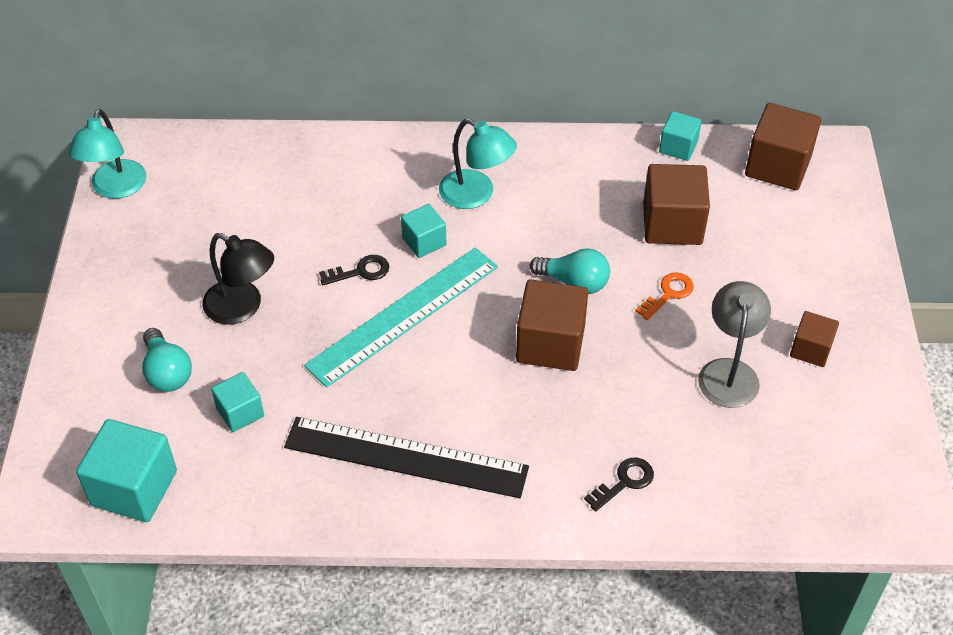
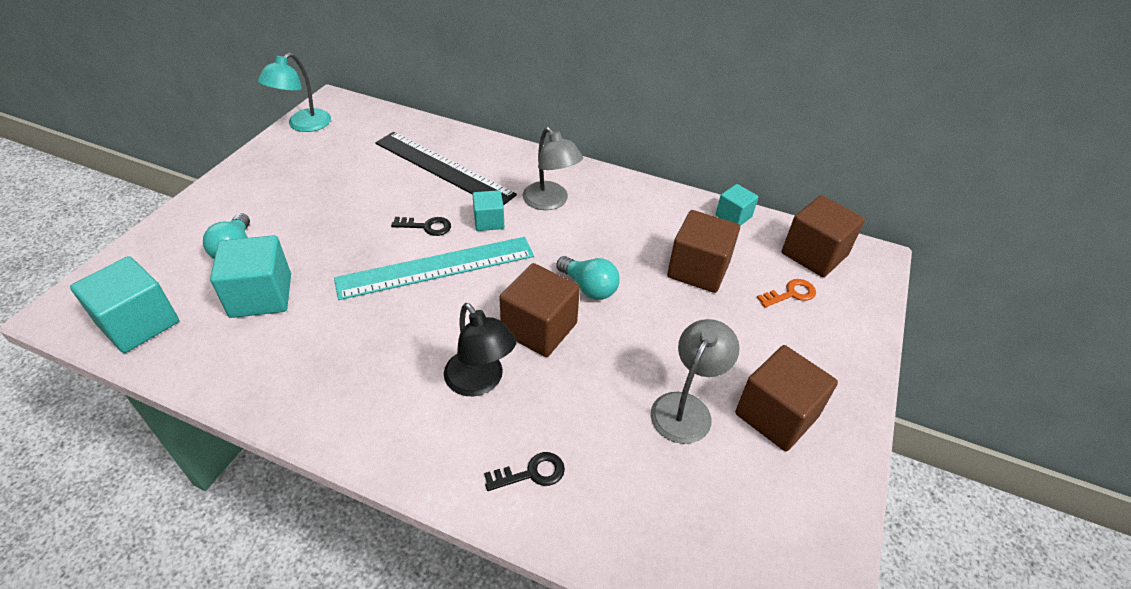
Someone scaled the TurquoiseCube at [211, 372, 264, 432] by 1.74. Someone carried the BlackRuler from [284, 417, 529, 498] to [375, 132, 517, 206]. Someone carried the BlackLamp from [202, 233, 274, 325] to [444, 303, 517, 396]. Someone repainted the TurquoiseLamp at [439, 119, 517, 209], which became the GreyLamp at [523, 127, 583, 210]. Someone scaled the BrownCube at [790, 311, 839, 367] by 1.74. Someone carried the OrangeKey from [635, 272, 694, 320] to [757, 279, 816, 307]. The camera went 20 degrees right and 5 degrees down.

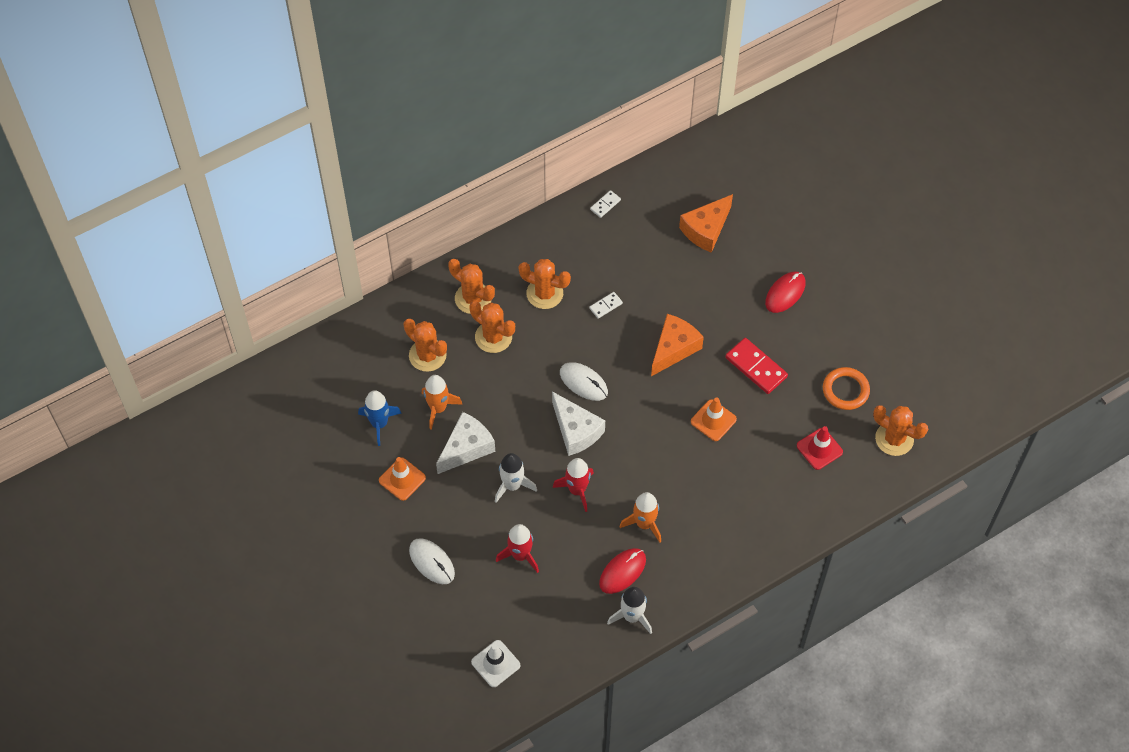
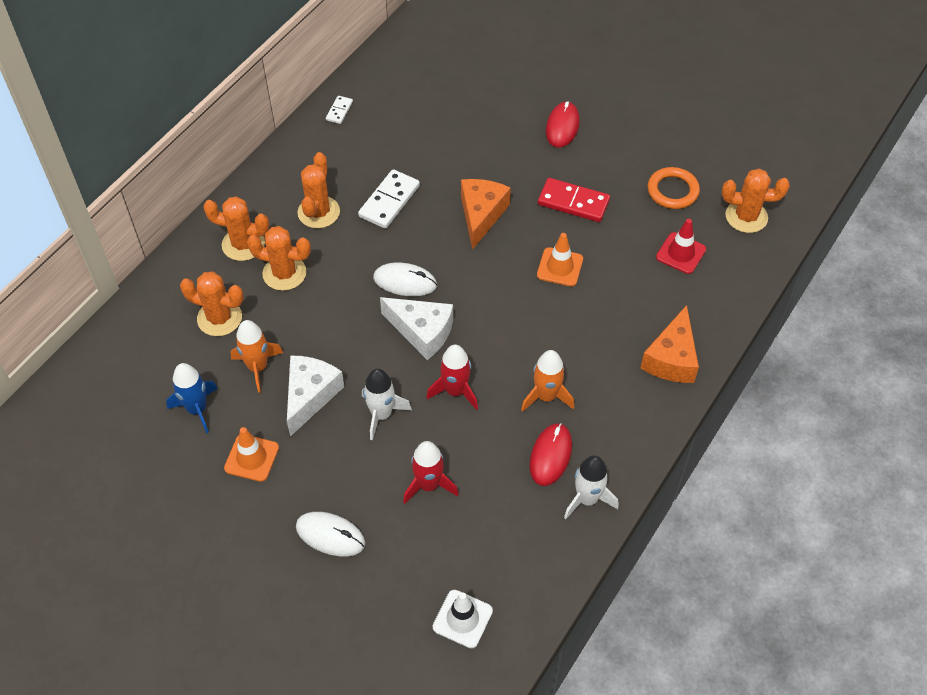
Someone rotated the OrangeCactus at [519, 259, 571, 309] by 75 degrees counterclockwise. Someone scaled the WhiteDomino at [589, 292, 623, 319] by 1.89. Someone carried the OrangeCheese from [679, 194, 733, 253] to [641, 305, 699, 383]. The camera went 25 degrees left and 5 degrees down.

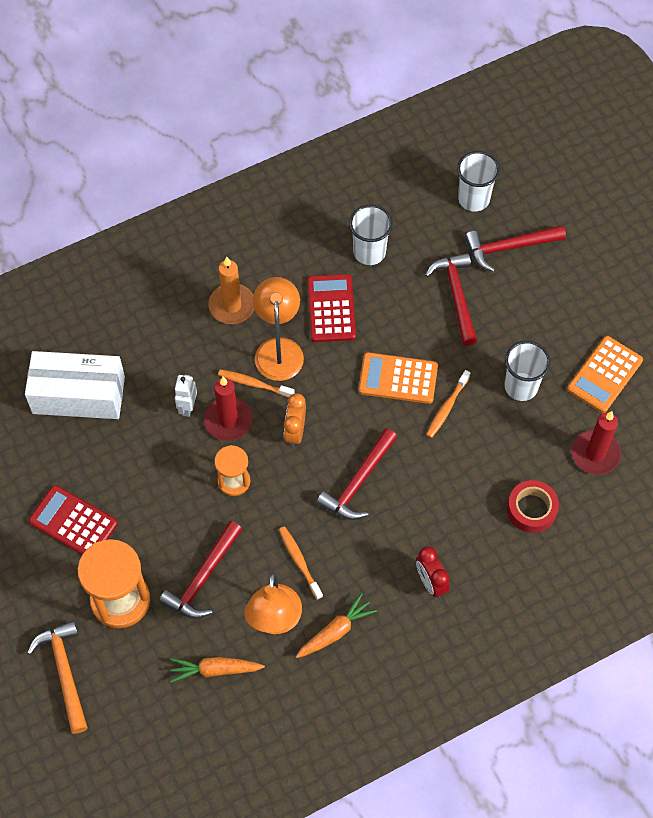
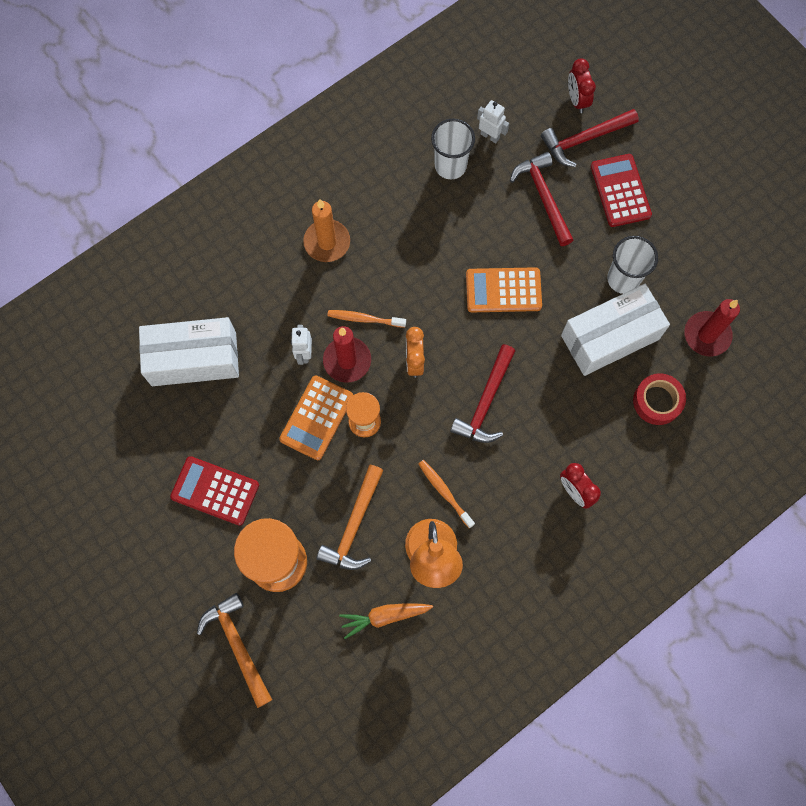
Someone carried the OrangeCalculator from [567, 336, 643, 413] to [279, 375, 353, 460]. Someone repainted the RedHammer at [159, 521, 242, 619], which became the OrangeHammer at [317, 465, 384, 570]. Someone put down the WhiteRobot at [477, 100, 509, 143]. Someone put down the WhiteBox at [561, 284, 670, 376]. Someone put down the RedClock at [568, 58, 596, 113]. Someone carried the RedCalculator from [308, 274, 356, 342] to [591, 154, 652, 227]. Someone took away the OrangeLamp at [253, 277, 304, 381]. Someone took away the OrangeCarrot at [296, 593, 377, 658]. Someone took away the OrangeToothbrush at [426, 370, 470, 438]. Someone took away the WhiteCup at [457, 151, 500, 211]. The camera went 10 degrees left and 10 degrees up.

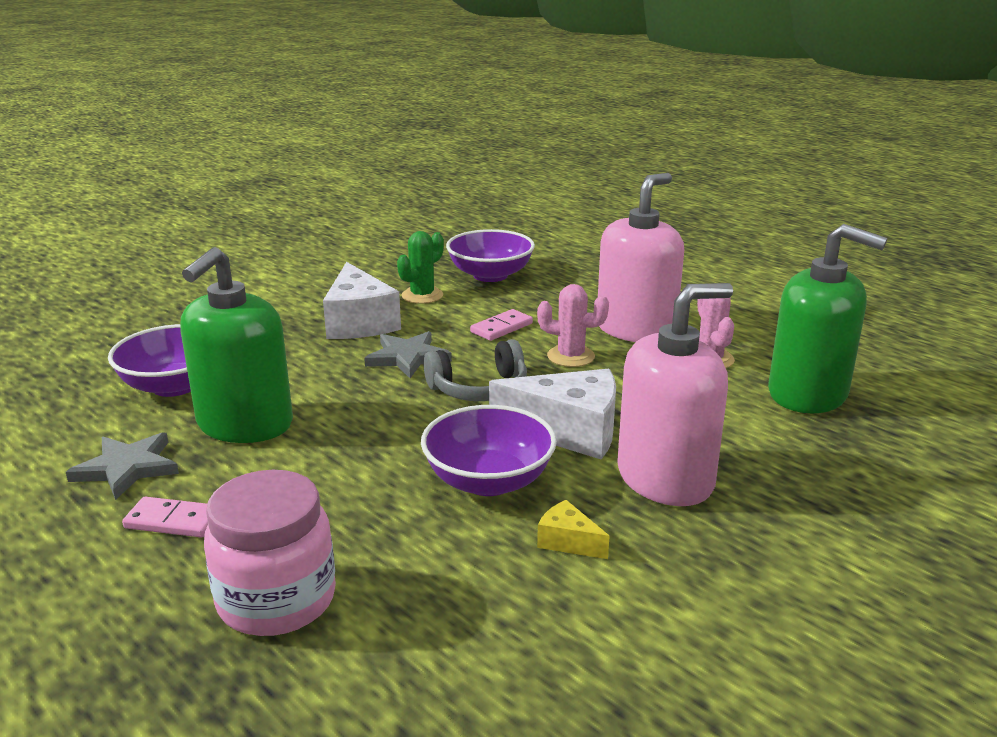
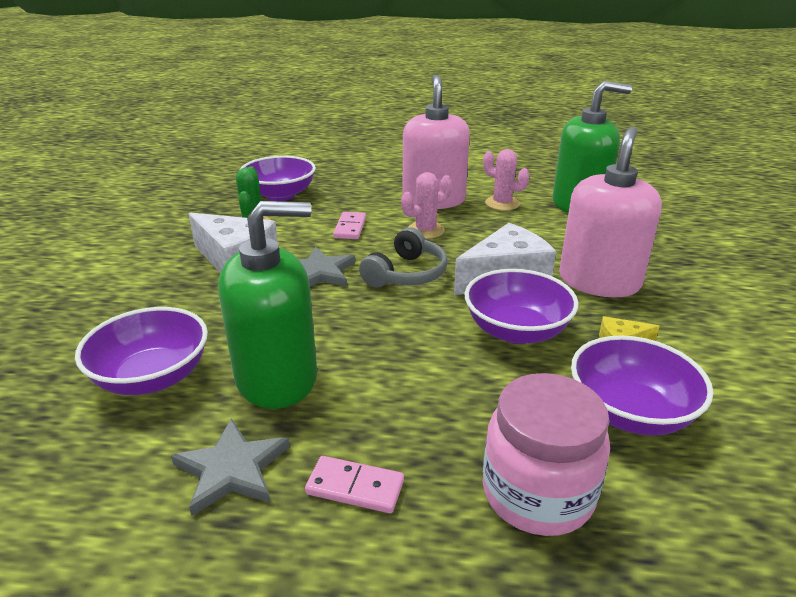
Someone rotated the GreenSoapDispenser at [180, 247, 293, 443] by 90 degrees counterclockwise. Someone rotated the PinkDomino at [122, 497, 208, 538] by 45 degrees clockwise. Someone put down the PurpleBowl at [571, 336, 713, 436]. The camera went 40 degrees left and 5 degrees up.

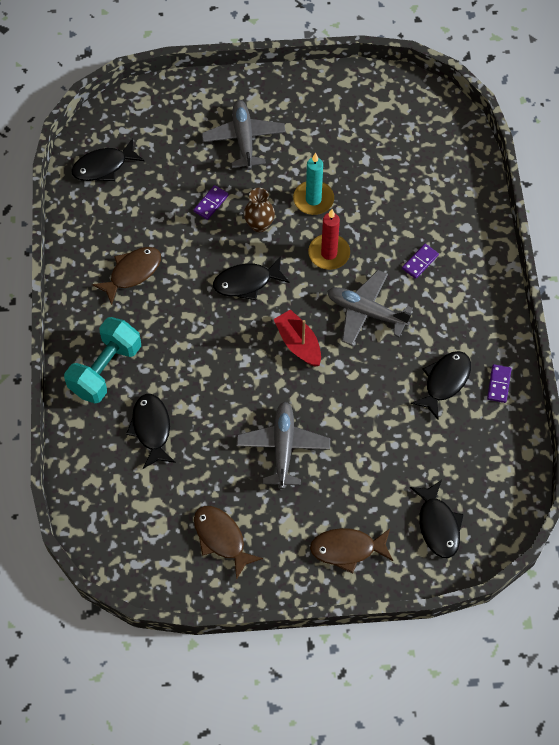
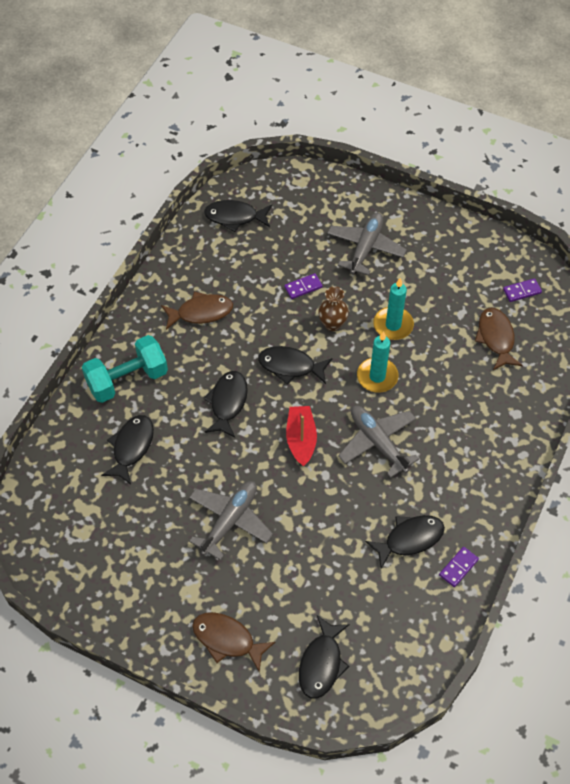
Someone put down the BlackFish at [203, 371, 248, 438]. Someone repainted the RedCandle at [308, 209, 350, 270], which became the TurquoiseCandle at [357, 331, 399, 393]. Someone carried the BrownFish from [194, 506, 263, 580] to [475, 308, 523, 370]. Someone carried the PurpleDomino from [402, 244, 439, 279] to [503, 278, 542, 302]. The camera went 30 degrees right and 5 degrees down.

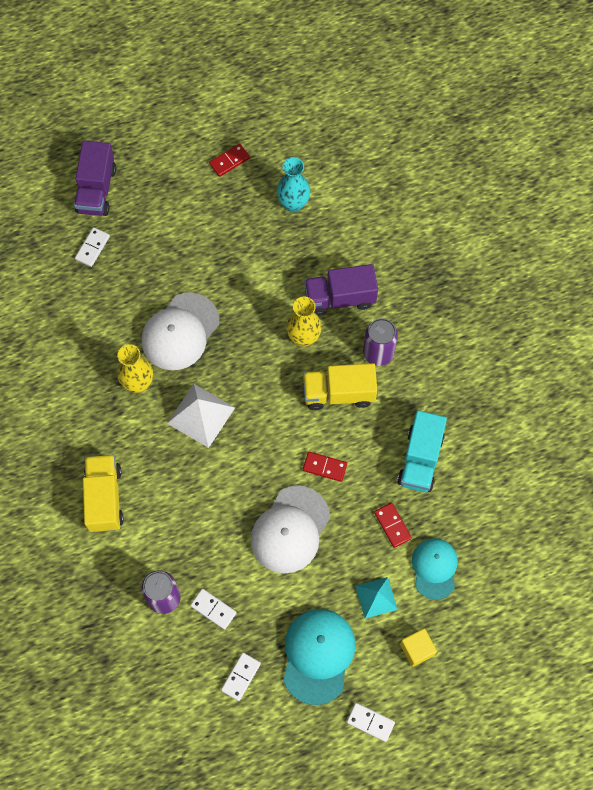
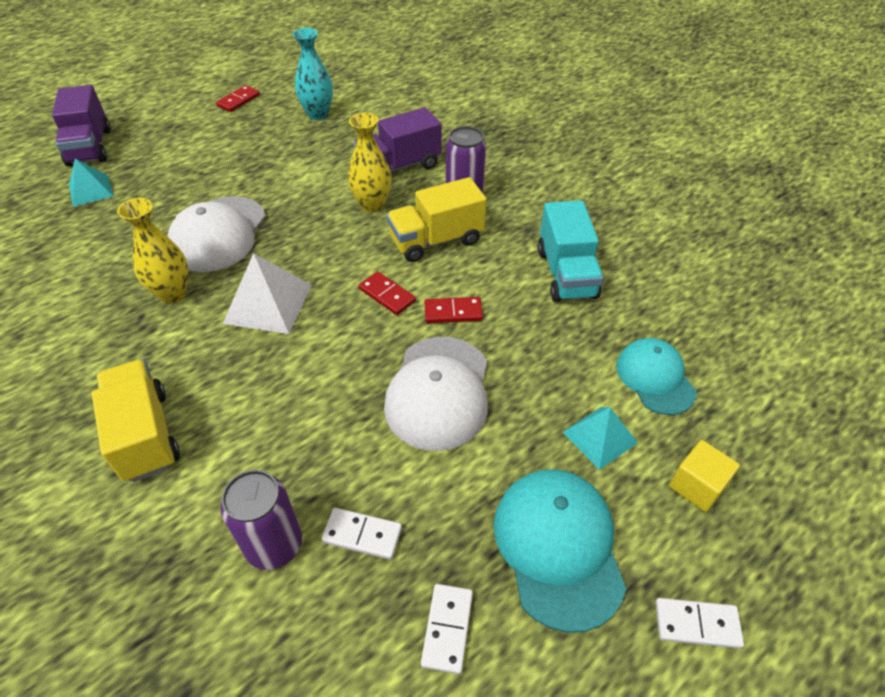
Someone swapped the WhiteDomino at [75, 227, 110, 267] for the TurquoisePyramid at [69, 159, 113, 207]. Someone carried the RedDomino from [374, 503, 412, 548] to [359, 271, 416, 315]. The camera went 20 degrees left and 20 degrees down.

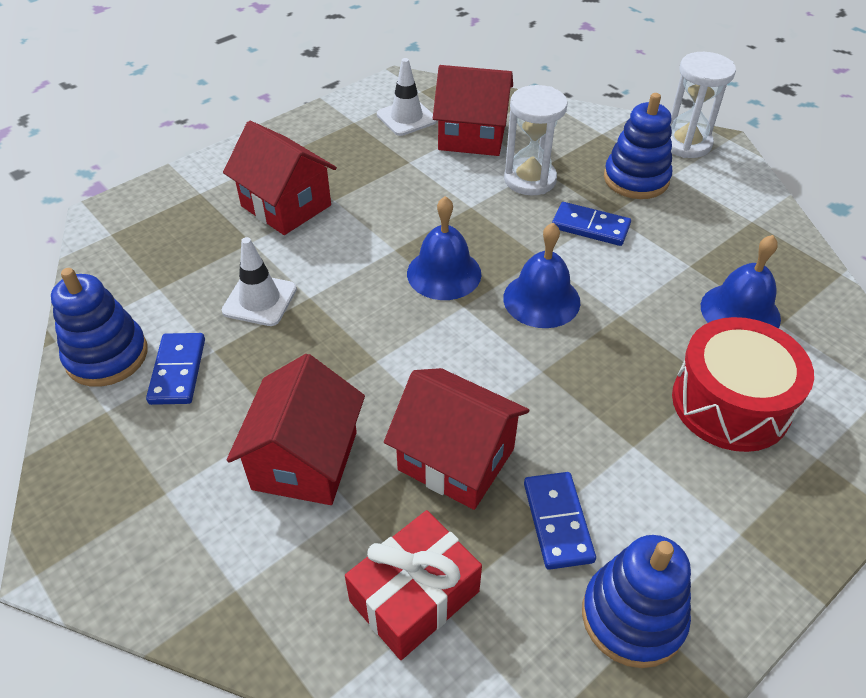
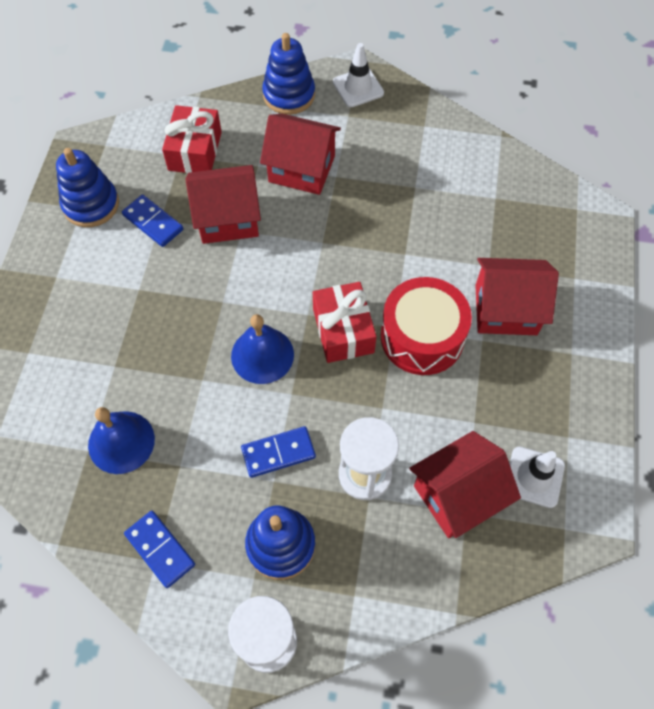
Someone carried the BlueDomino from [146, 333, 205, 405] to [124, 511, 195, 588]. Someone rotated the RedHouse at [227, 354, 365, 505] by 45 degrees counterclockwise. Someone carried the BlueStackingToy from [51, 268, 148, 387] to [262, 33, 315, 115]. Someone swapped the BlueBell at [407, 196, 481, 300] for the RedGift at [313, 282, 377, 363]. Someone carried the WhiteTrafficCone from [222, 237, 297, 326] to [333, 43, 384, 107]. Someone carried the RedDrum from [672, 317, 814, 452] to [380, 277, 472, 375]. The camera went 140 degrees right and 15 degrees up.

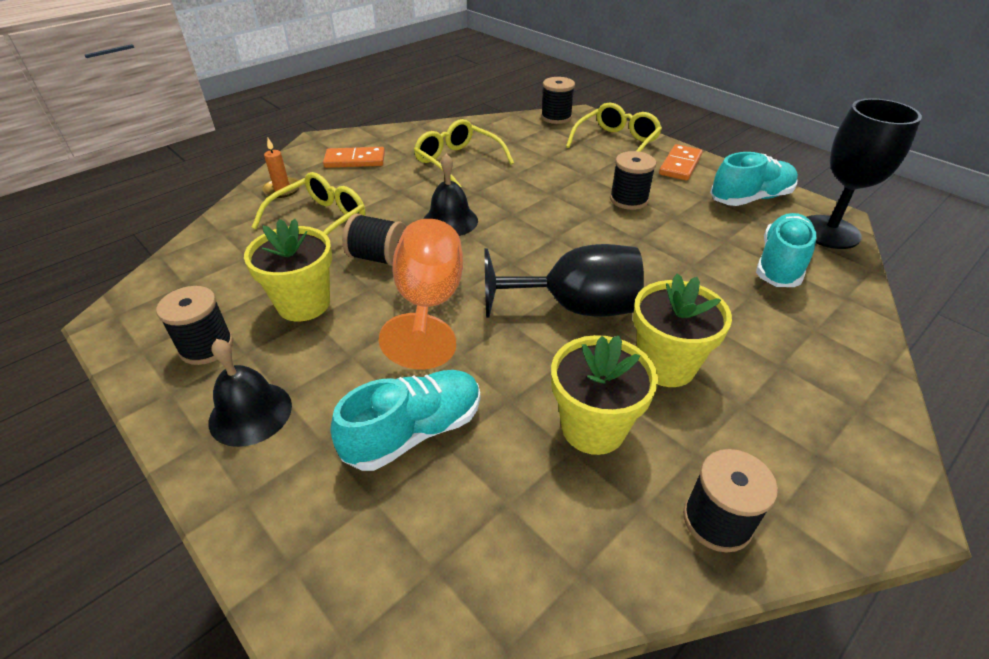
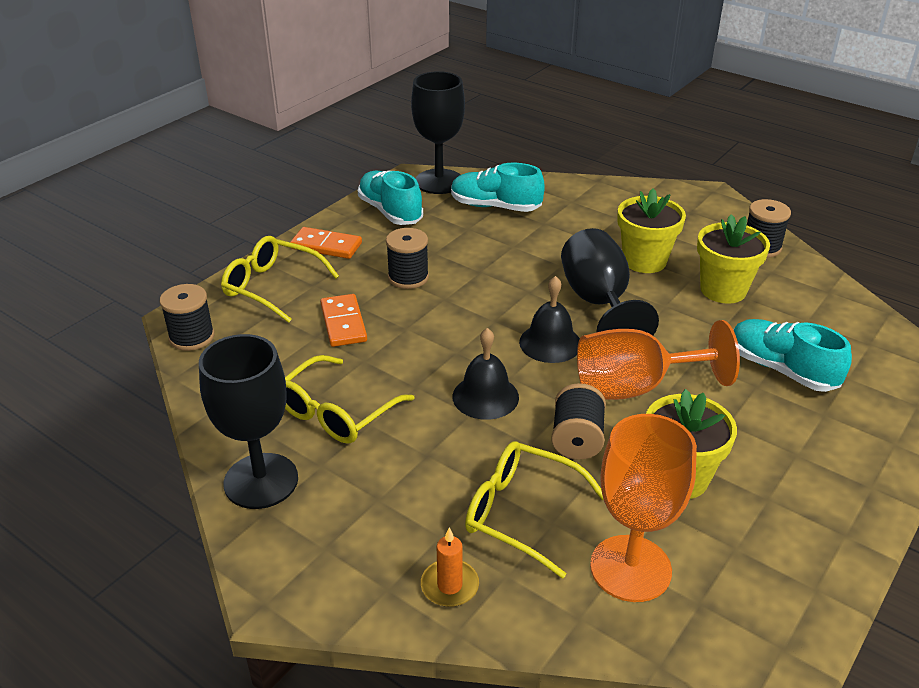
Someone put down the BlackGoblet at [199, 334, 298, 509]. Someone carried the OrangeDomino from [323, 147, 385, 168] to [320, 294, 367, 347]. Someone carried the BlackBell from [209, 339, 292, 447] to [519, 276, 580, 363]. Someone put down the OrangeGoblet at [590, 414, 697, 602]. Someone took away the BlackSpool at [156, 286, 233, 365]. The camera went 100 degrees left and 5 degrees down.

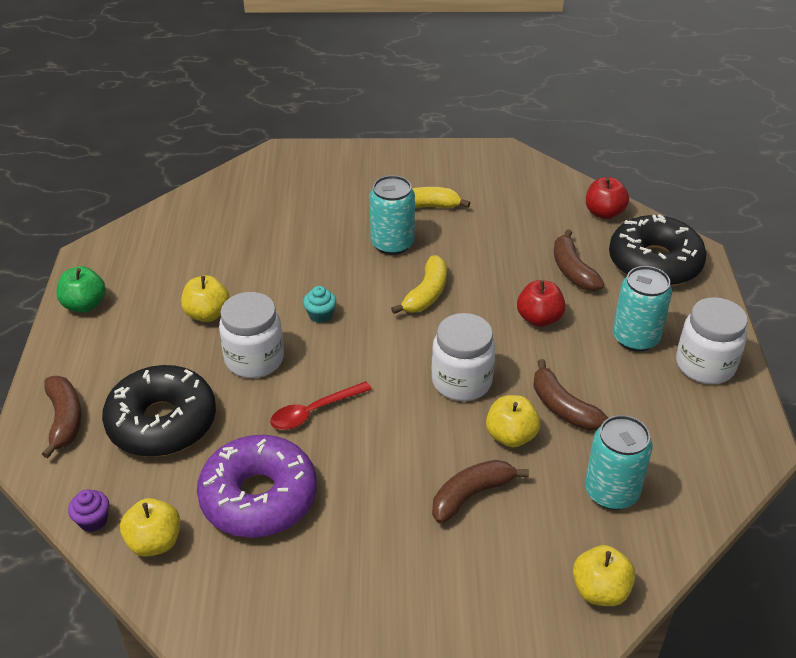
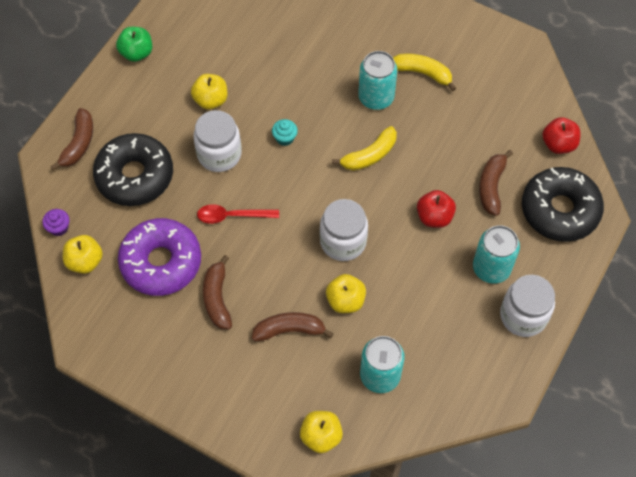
Someone carried the BrownBanana from [533, 359, 608, 431] to [203, 255, 232, 329]. The camera went 30 degrees right and 20 degrees up.

